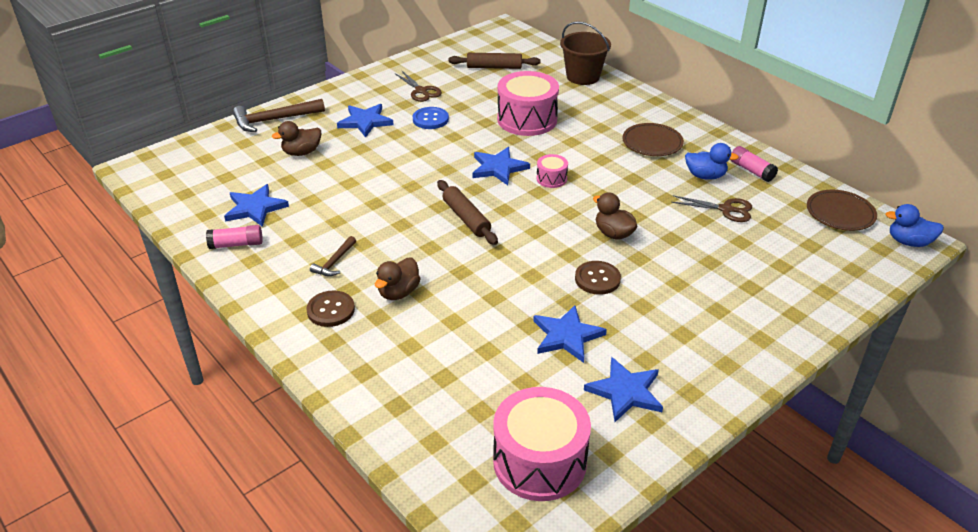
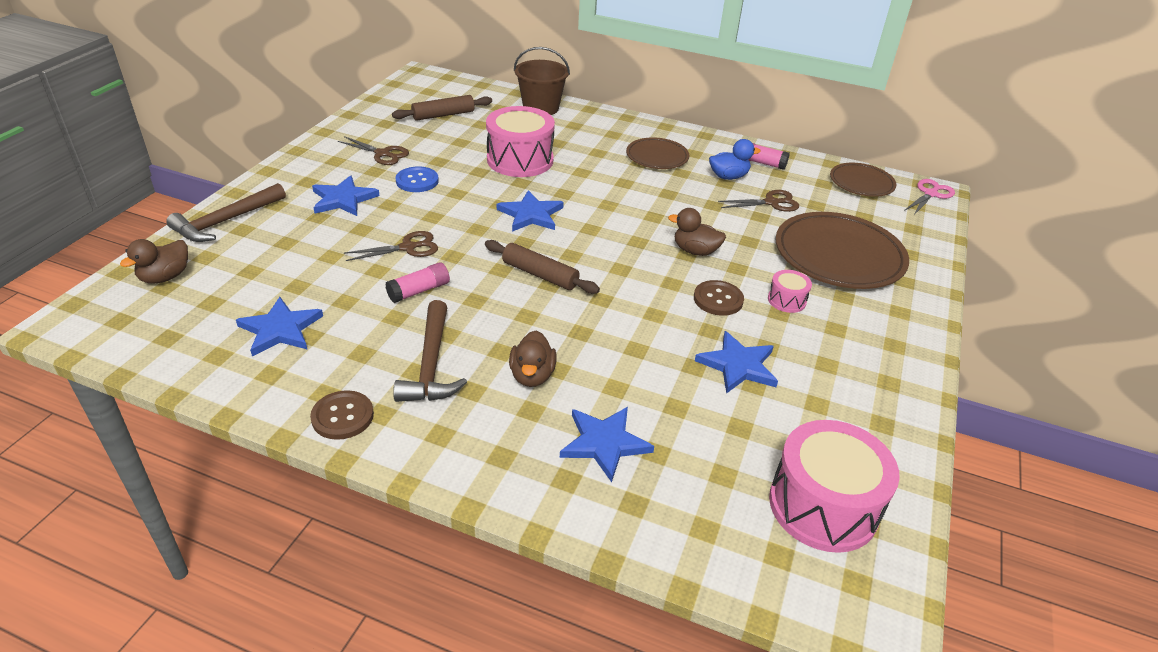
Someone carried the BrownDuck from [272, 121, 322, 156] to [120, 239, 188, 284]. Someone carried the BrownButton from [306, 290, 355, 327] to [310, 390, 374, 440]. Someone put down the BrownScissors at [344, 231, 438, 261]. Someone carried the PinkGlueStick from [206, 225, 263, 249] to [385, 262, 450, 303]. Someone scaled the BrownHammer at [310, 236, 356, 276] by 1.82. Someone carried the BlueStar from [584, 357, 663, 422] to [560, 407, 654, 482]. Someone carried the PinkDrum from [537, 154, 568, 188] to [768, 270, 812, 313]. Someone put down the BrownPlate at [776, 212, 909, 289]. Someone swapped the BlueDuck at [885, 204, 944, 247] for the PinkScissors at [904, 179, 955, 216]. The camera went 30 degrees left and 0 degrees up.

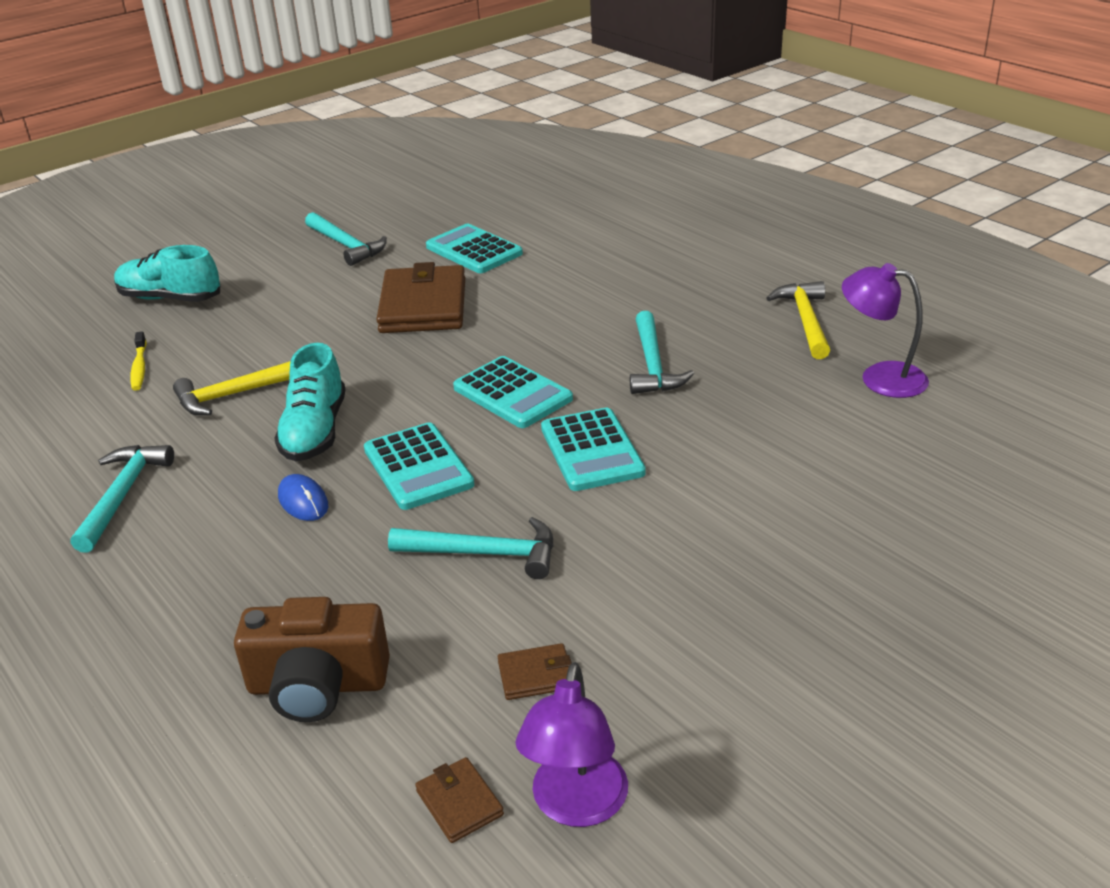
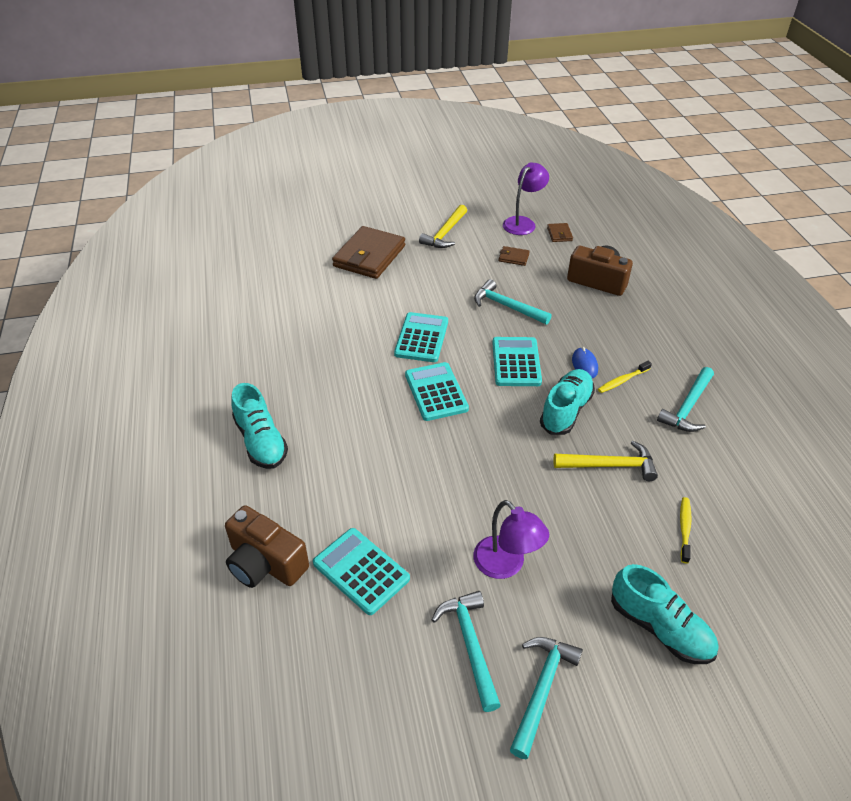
Someone put down the BrownCamera at [225, 505, 309, 588]. Someone put down the TurquoiseShoe at [231, 383, 288, 469]. Someone rotated the TurquoiseCalculator at [426, 224, 523, 273] by 150 degrees clockwise. Someone carried the BrownWallet from [376, 262, 465, 333] to [332, 226, 405, 279]. Someone carried the YellowHammer from [766, 281, 830, 359] to [419, 204, 467, 248]. Someone carried the PurpleLamp from [842, 263, 929, 398] to [473, 500, 549, 579]. Someone carried the TurquoiseHammer from [630, 311, 694, 394] to [510, 637, 583, 759]. Someone put down the YellowToothbrush at [598, 361, 652, 393]. The camera went 155 degrees left and 10 degrees up.

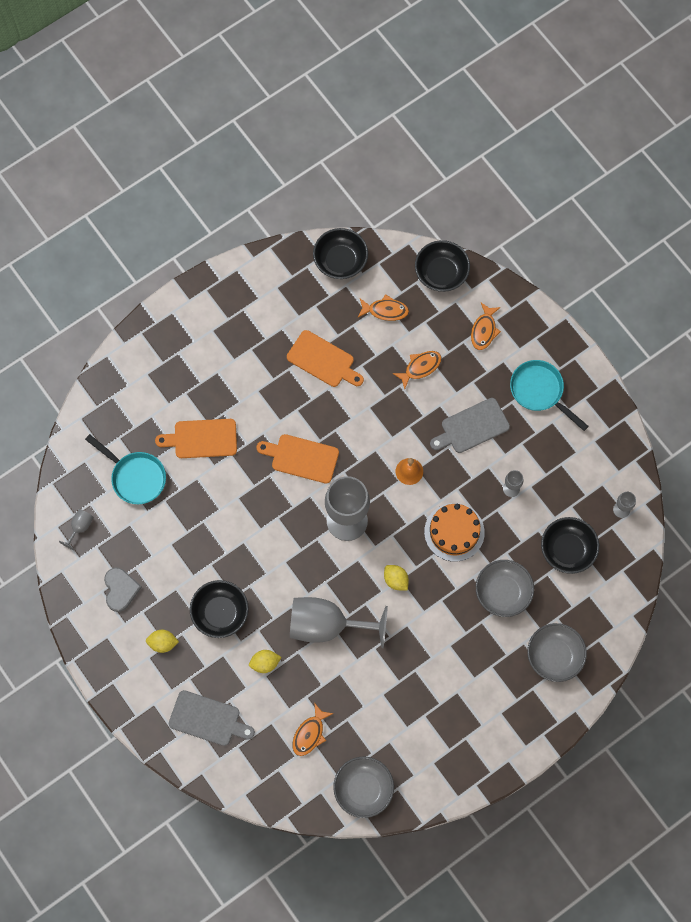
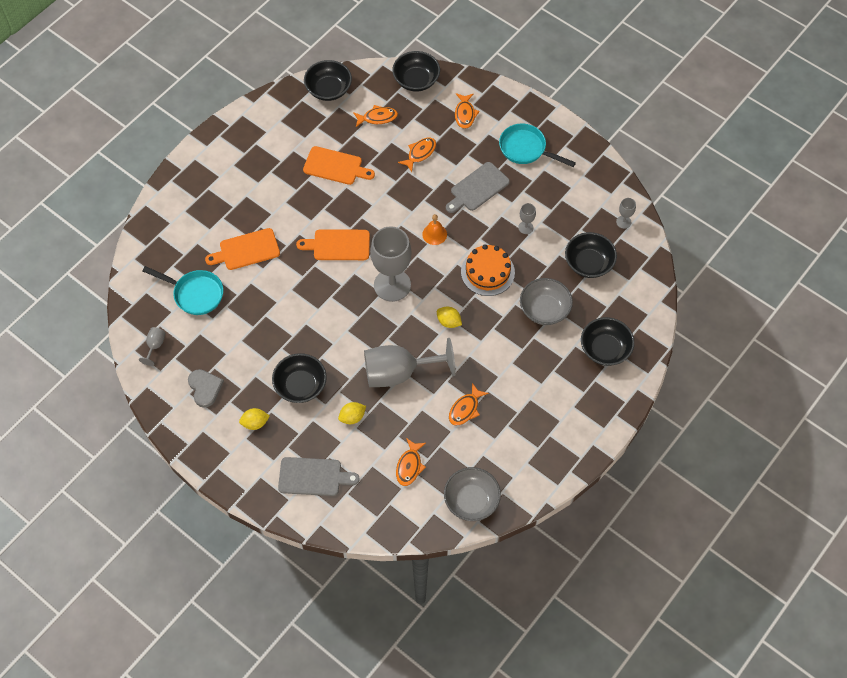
Someone put down the OrangeFish at [449, 383, 489, 426]. Someone repainted the GreyBowl at [527, 623, 587, 682], which became the BlackBowl at [581, 317, 635, 366]. The camera went 15 degrees left and 10 degrees down.

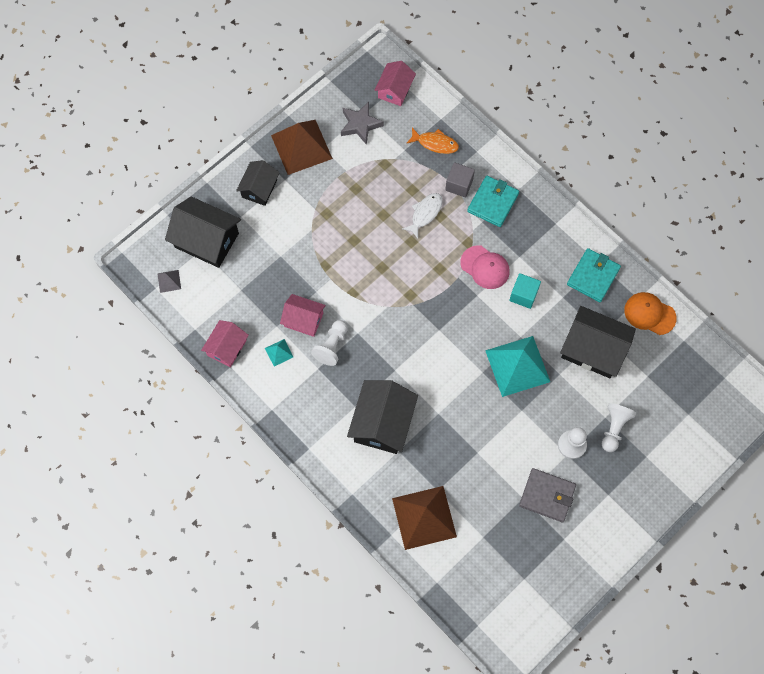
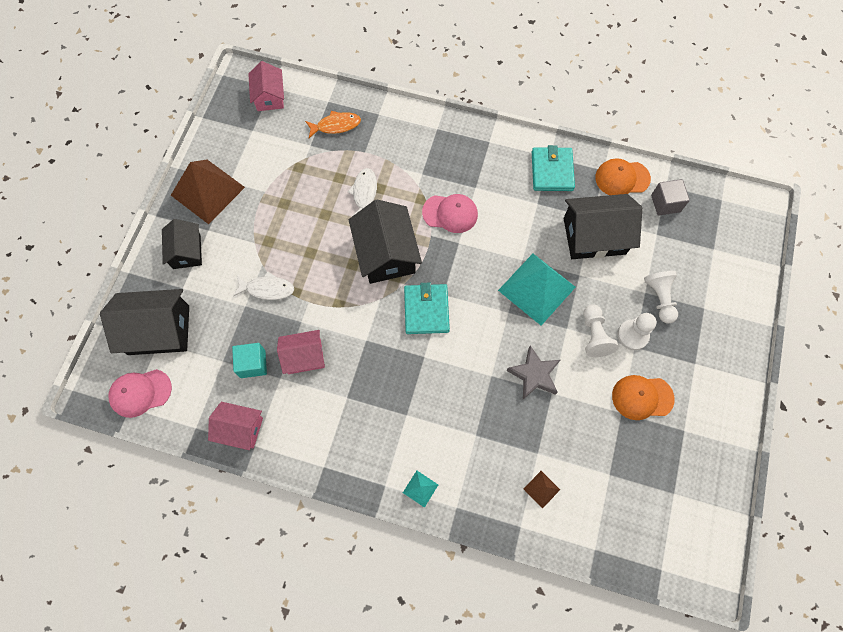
Someone swapped the GreyPyramid at [157, 270, 181, 293] for the PinkCap at [109, 369, 172, 418]. Someone rotated the PinkHouse at [201, 320, 249, 367] by 75 degrees counterclockwise. Someone carried the TurquoiseCube from [509, 273, 541, 309] to [232, 343, 267, 378]. Someone put down the WhiteFish at [233, 271, 294, 300]. Someone carried the BlackHouse from [347, 380, 418, 454] to [349, 199, 422, 284]. Someone carried the TurquoisePyramid from [265, 339, 293, 366] to [403, 471, 438, 508]. Someone carried the TurquoiseWallet from [467, 176, 519, 227] to [404, 283, 450, 334]. Someone carried the GreyStar from [341, 102, 384, 145] to [506, 345, 560, 399]. Someone scaled the BrownPyramid at [392, 486, 457, 550] by 0.43. Someone carried the WhitePawn from [311, 320, 348, 366] to [584, 304, 619, 357]. Someone swapped the GreyWallet at [519, 468, 576, 522] for the OrangeCap at [612, 375, 675, 420]. Someone carried the GreyCube from [445, 162, 475, 197] to [651, 179, 690, 216]. The camera went 30 degrees left and 0 degrees up.

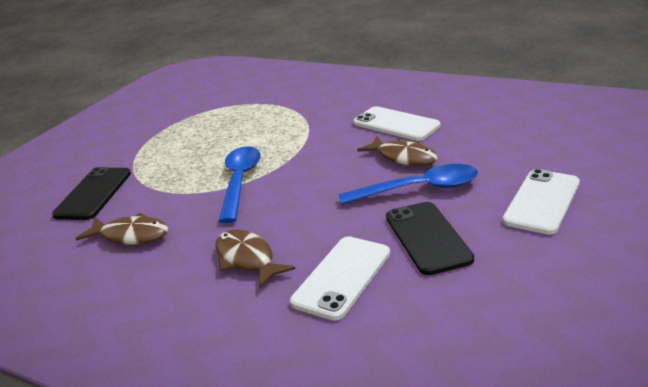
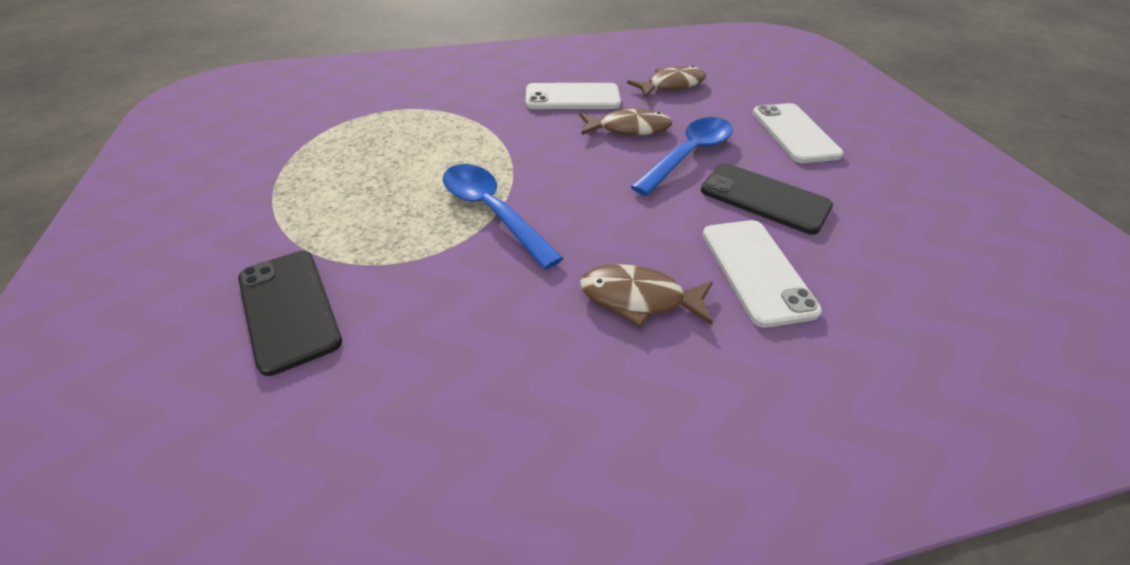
Someone carried the BrownFish from [75, 213, 168, 244] to [627, 65, 706, 98]. The camera went 45 degrees left and 15 degrees up.

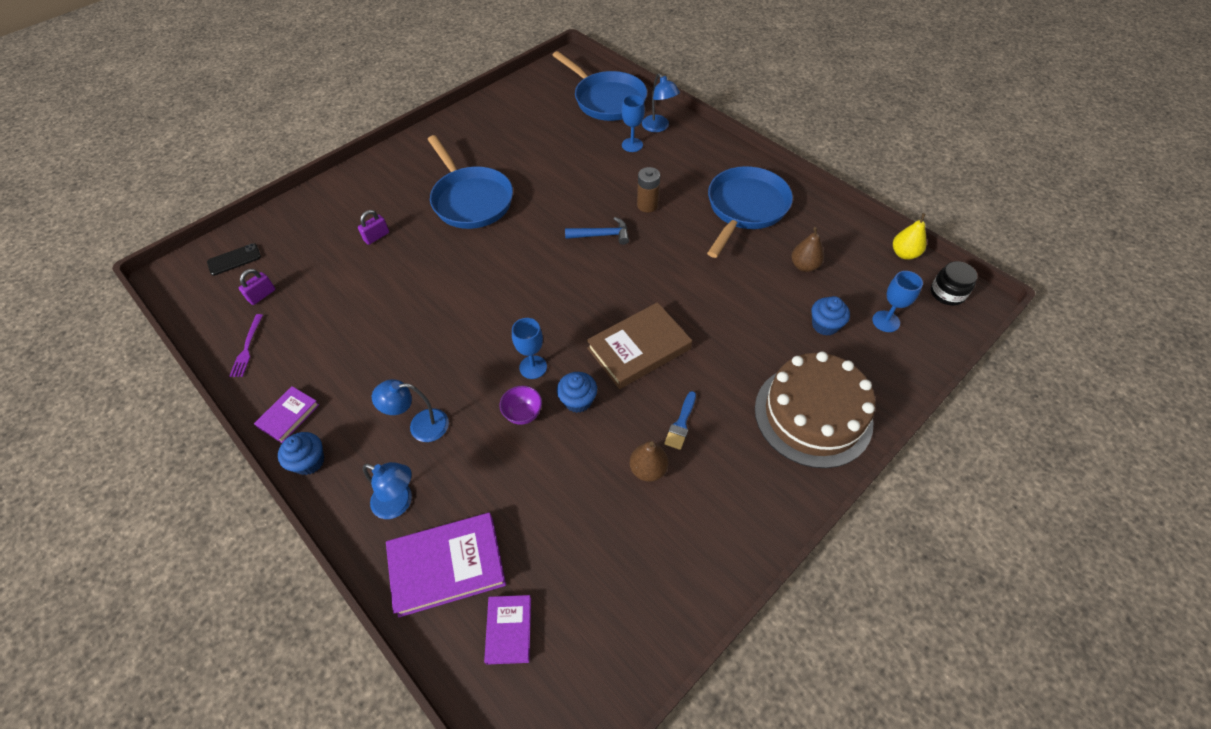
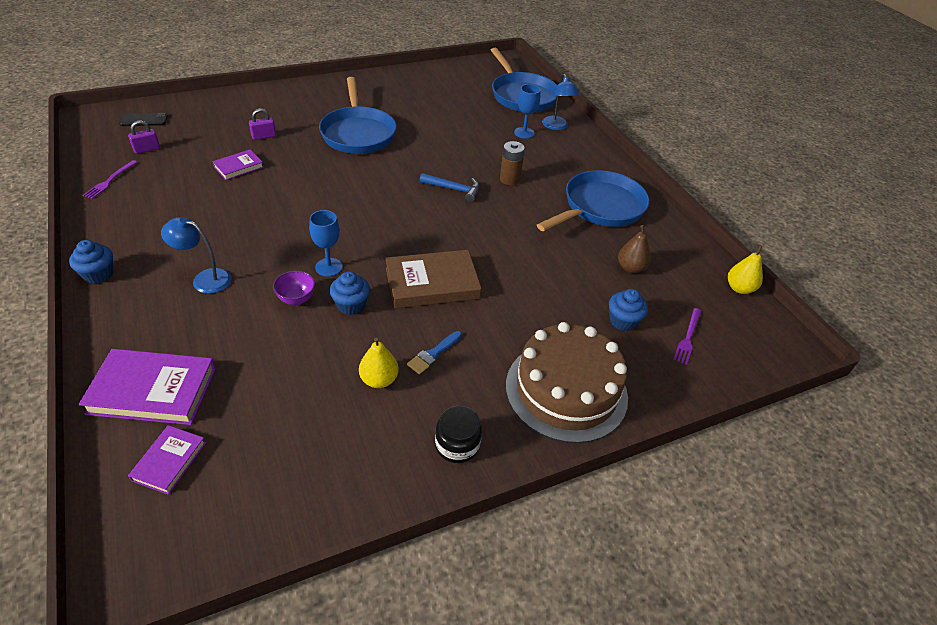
Someone carried the PurpleBook from [254, 386, 319, 443] to [212, 150, 264, 180]. Someone repainted the BrownPear at [630, 441, 669, 482], which became the YellowPear at [359, 338, 399, 388]. Someone carried the BlackJar from [931, 261, 977, 306] to [435, 406, 482, 463]. Someone swapped the BlueGoblet at [872, 271, 923, 332] for the PurpleFork at [673, 308, 701, 365]. Someone took away the BlueLamp at [363, 462, 412, 519]. The camera went 15 degrees right and 10 degrees down.

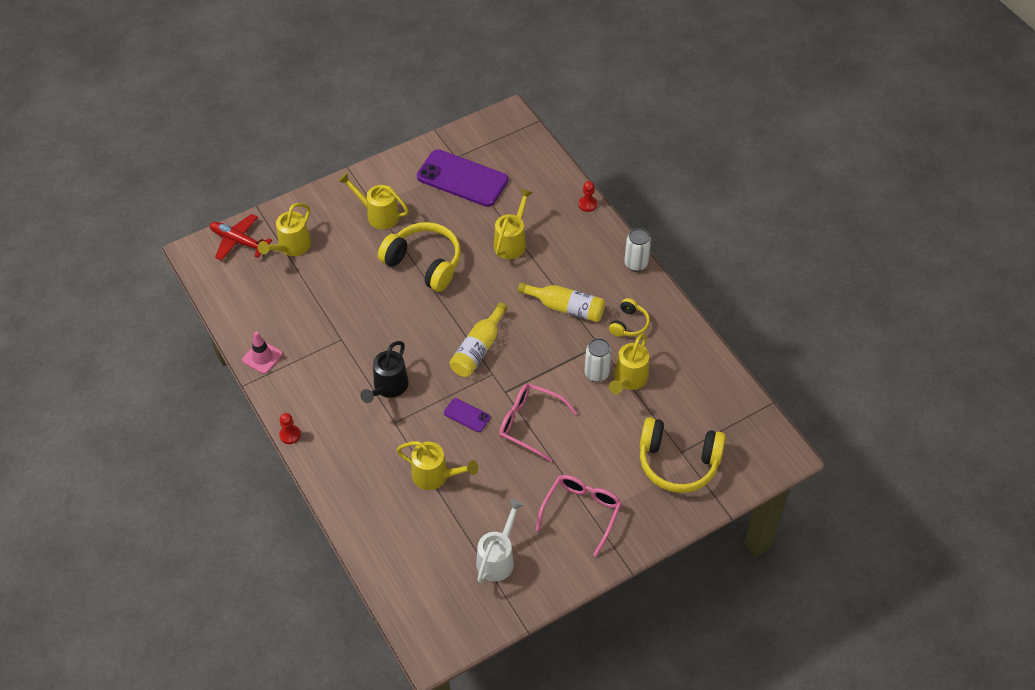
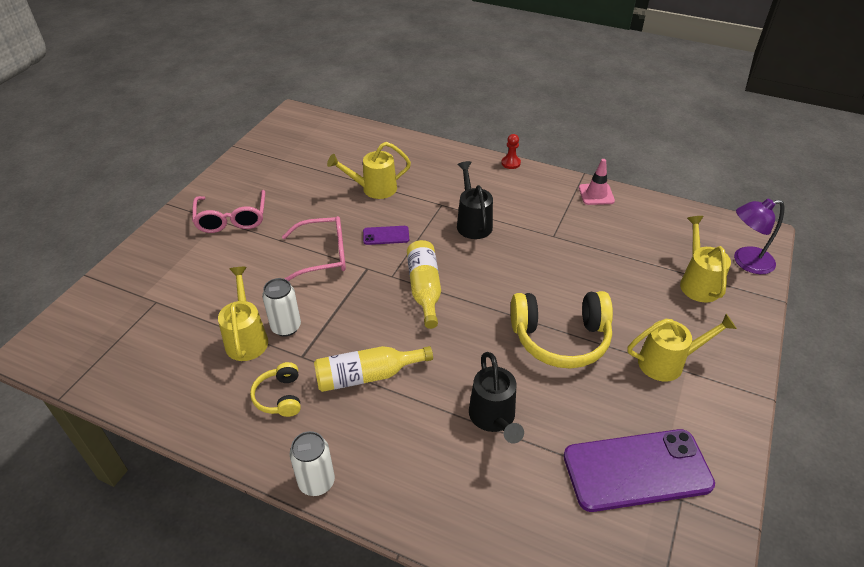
Someone repainted the YellowWateringCan at [494, 189, 533, 259], which became the BlackWateringCan at [469, 352, 524, 444]. Someone swapped the RedPlane at [210, 214, 272, 261] for the PurpleLamp at [734, 199, 784, 274]. Someone took away the WhiteWateringCan at [476, 499, 524, 583]. Someone took away the RedPawn at [579, 181, 597, 212]. Someone took away the YellowHeadphones at [640, 417, 726, 493]. The camera went 145 degrees right and 10 degrees down.

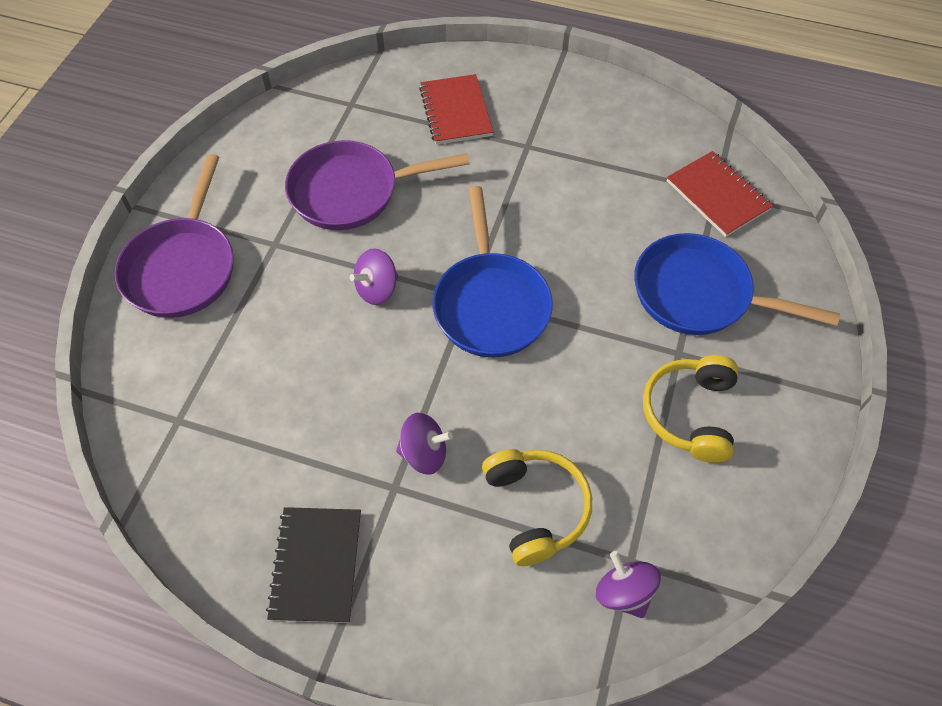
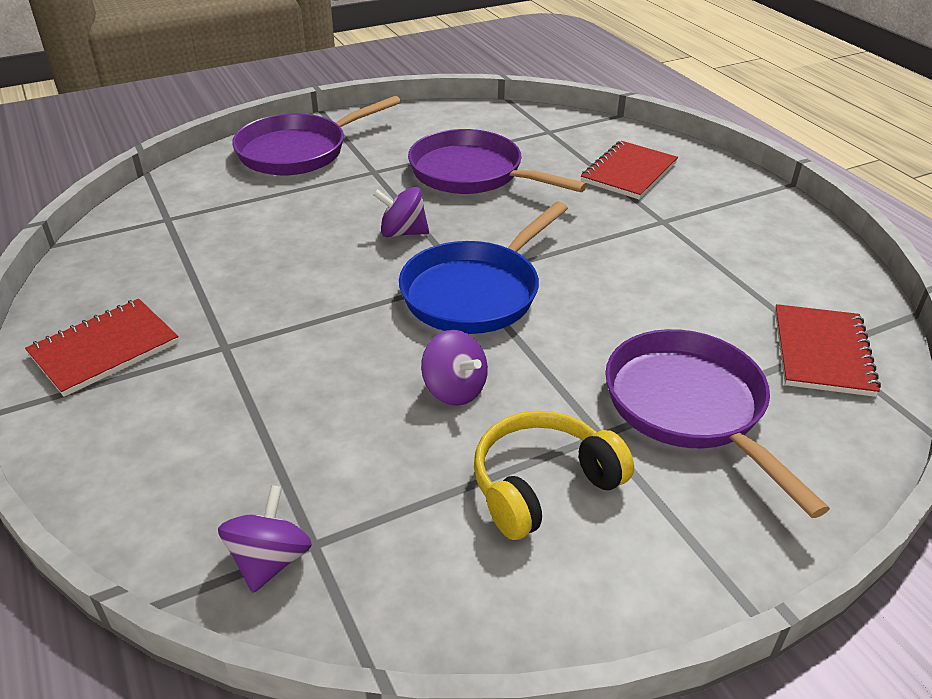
Someone repainted the BlackNotebook at [266, 507, 361, 623], which became the RedNotebook at [25, 299, 179, 397]. Someone carried the PurpleSpinningTop from [396, 413, 453, 475] to [421, 330, 488, 406]. Someone repainted the BluePan at [634, 233, 840, 335], which became the PurplePan at [605, 329, 830, 518]. Someone took away the YellowHeadphones at [482, 449, 592, 566]. The camera went 45 degrees right and 20 degrees down.

